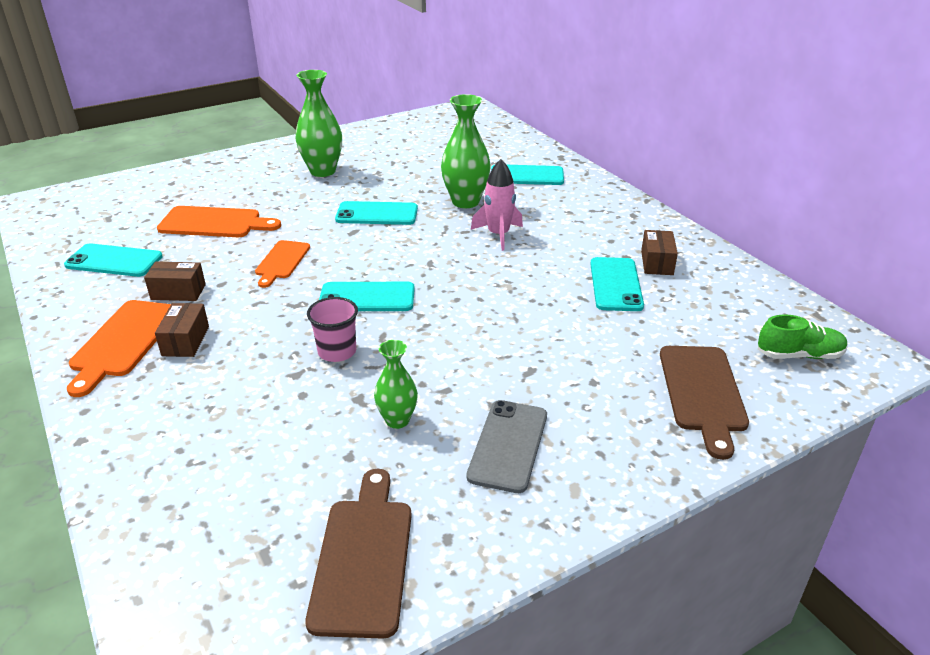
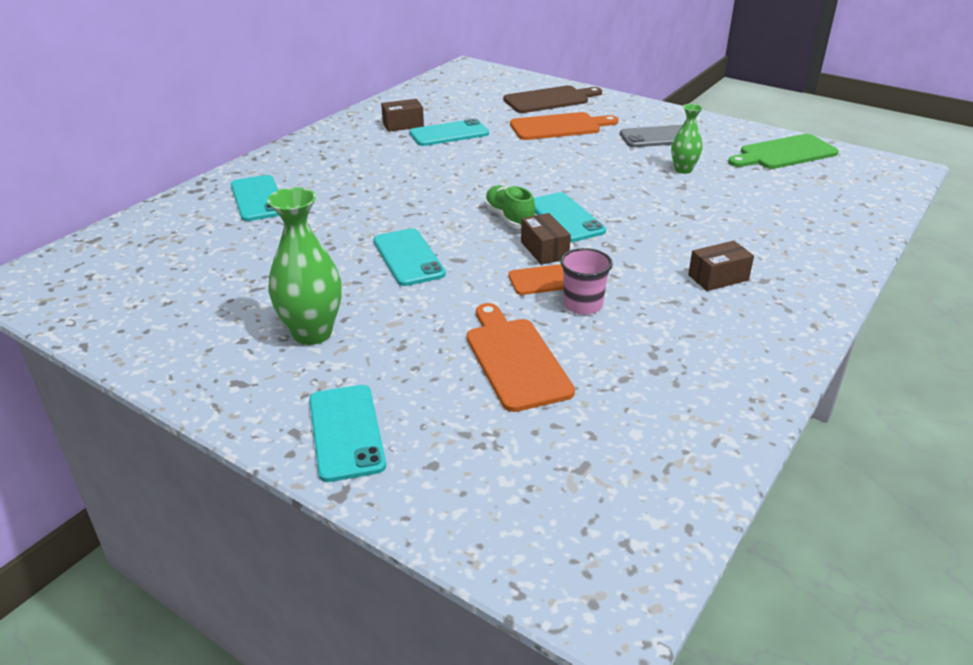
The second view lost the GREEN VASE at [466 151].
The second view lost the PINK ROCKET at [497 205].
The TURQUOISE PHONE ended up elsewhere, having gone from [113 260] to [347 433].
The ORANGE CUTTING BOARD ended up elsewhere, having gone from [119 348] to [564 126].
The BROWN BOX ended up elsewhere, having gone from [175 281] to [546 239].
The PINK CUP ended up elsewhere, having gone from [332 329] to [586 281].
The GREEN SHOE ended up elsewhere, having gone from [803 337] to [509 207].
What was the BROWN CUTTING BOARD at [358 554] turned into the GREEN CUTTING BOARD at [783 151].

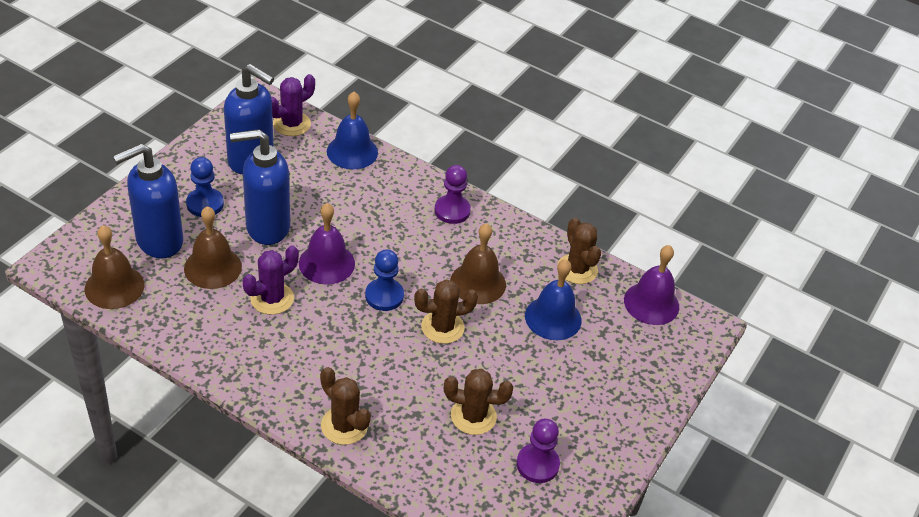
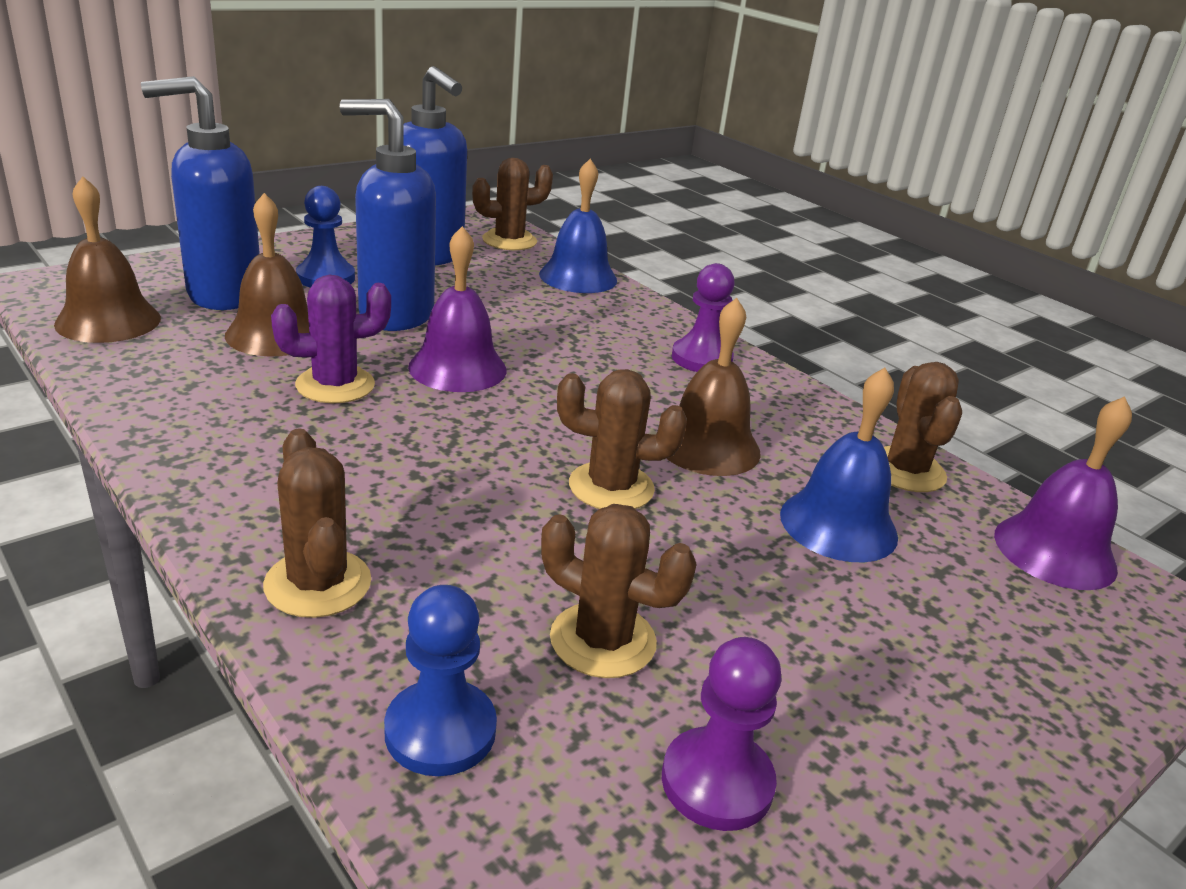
The BLUE PAWN ended up elsewhere, having gone from [384 280] to [440 680].
What was the PURPLE CACTUS at [293 105] turned into the BROWN CACTUS at [512 204].

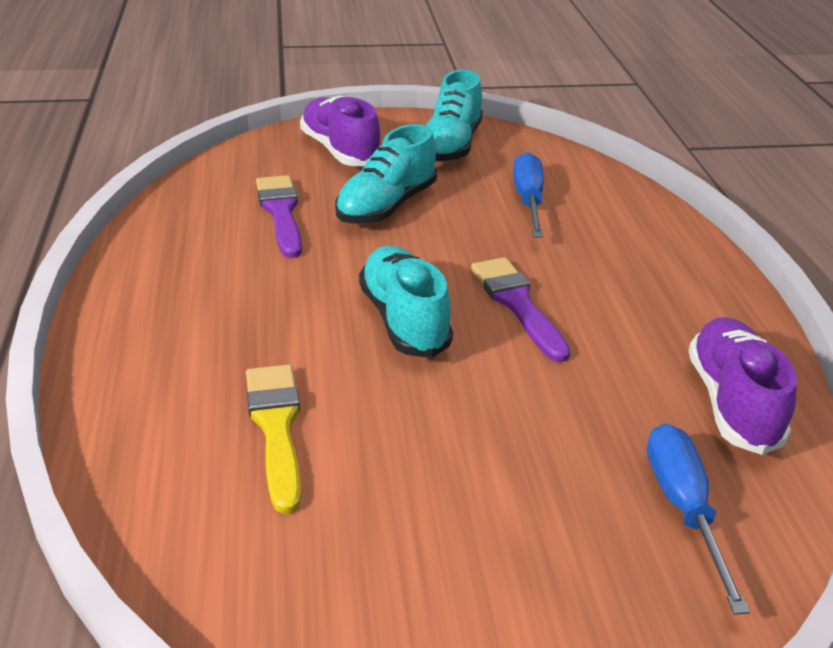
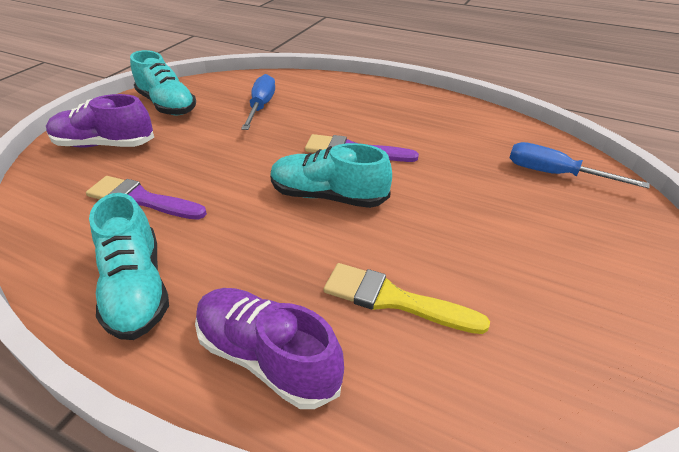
The TURQUOISE SHOE ended up elsewhere, having gone from [386 174] to [129 266].
The PURPLE SHOE ended up elsewhere, having gone from [742 386] to [269 348].
The BLUE SCREWDRIVER at [528 194] ended up facing another way, 60 degrees clockwise from before.

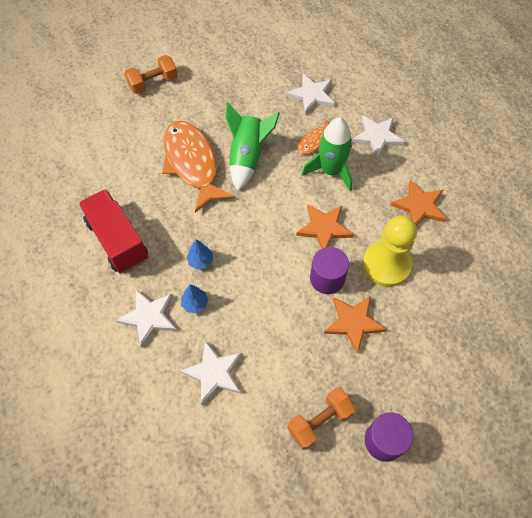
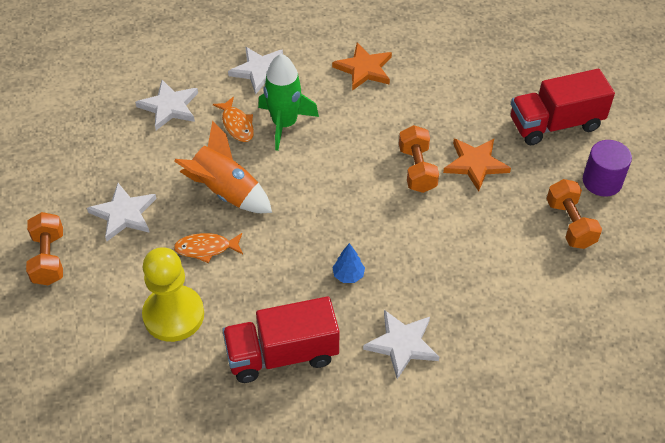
The second view lost the BLUE TREE at [194 299].
The second view lost the ORANGE STAR at [325 226].
The second view gained the RED TRUCK at [563 107].
The WHITE STAR ended up elsewhere, having gone from [211 372] to [122 212].
The YELLOW PAWN ended up elsewhere, having gone from [390 251] to [173 294].
Where the PURPLE CYLINDER stood at [329 270], the ORANGE DUMBBELL came to stand at [419 159].
What was the GREEN ROCKET at [252 146] turned into the ORANGE ROCKET at [223 167].
The size of the ORANGE FISH at [198 167] changed by a factor of 0.48.

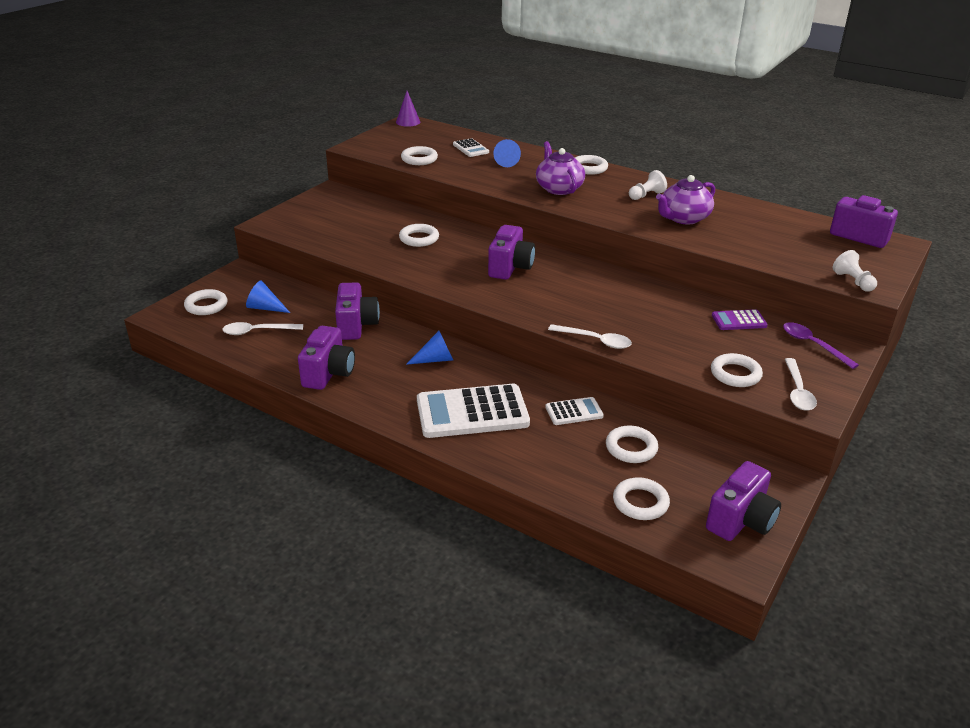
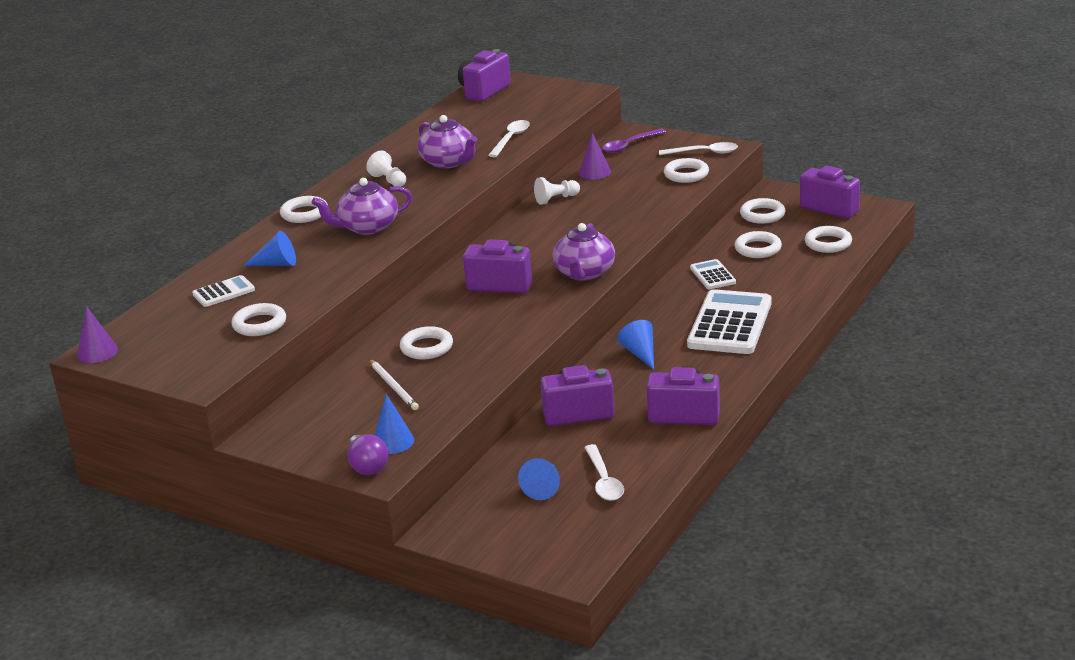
The second view gained the PURPLE LIGHT BULB at [368 454].
The second view gained the WHITE PENCIL at [394 384].
The second view gained the BLUE CONE at [394 424].
The second view gained the PURPLE TEAPOT at [583 252].
The WHITE RING ended up elsewhere, having gone from [206 302] to [762 211].
The WHITE SPOON ended up elsewhere, having gone from [590 336] to [509 138].
The WHITE PAWN ended up elsewhere, having gone from [855 271] to [557 191].
Where the PURPLE CALCULATOR stood at [740 319], the PURPLE CONE came to stand at [595 156].
The WHITE CALCULATOR at [473 411] ended up facing another way, 150 degrees counterclockwise from before.

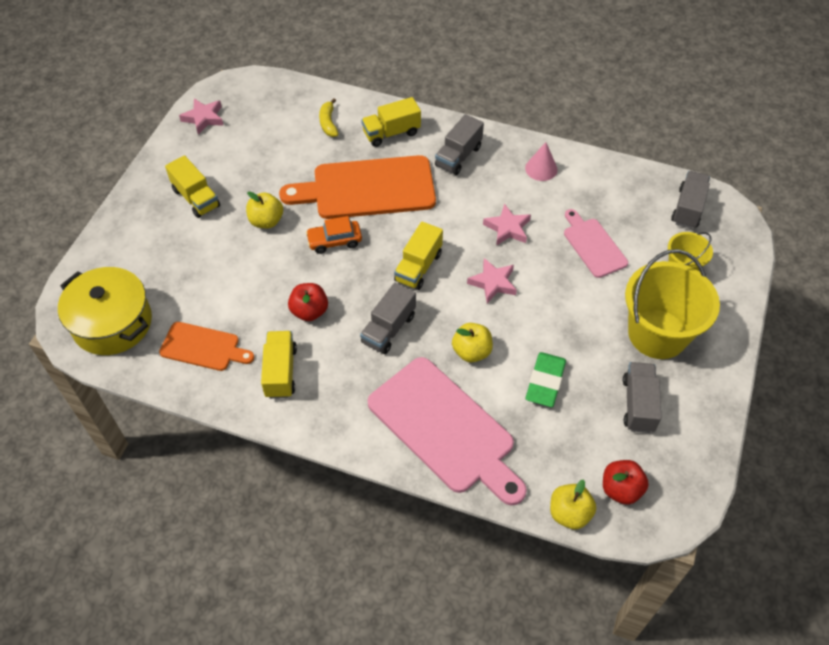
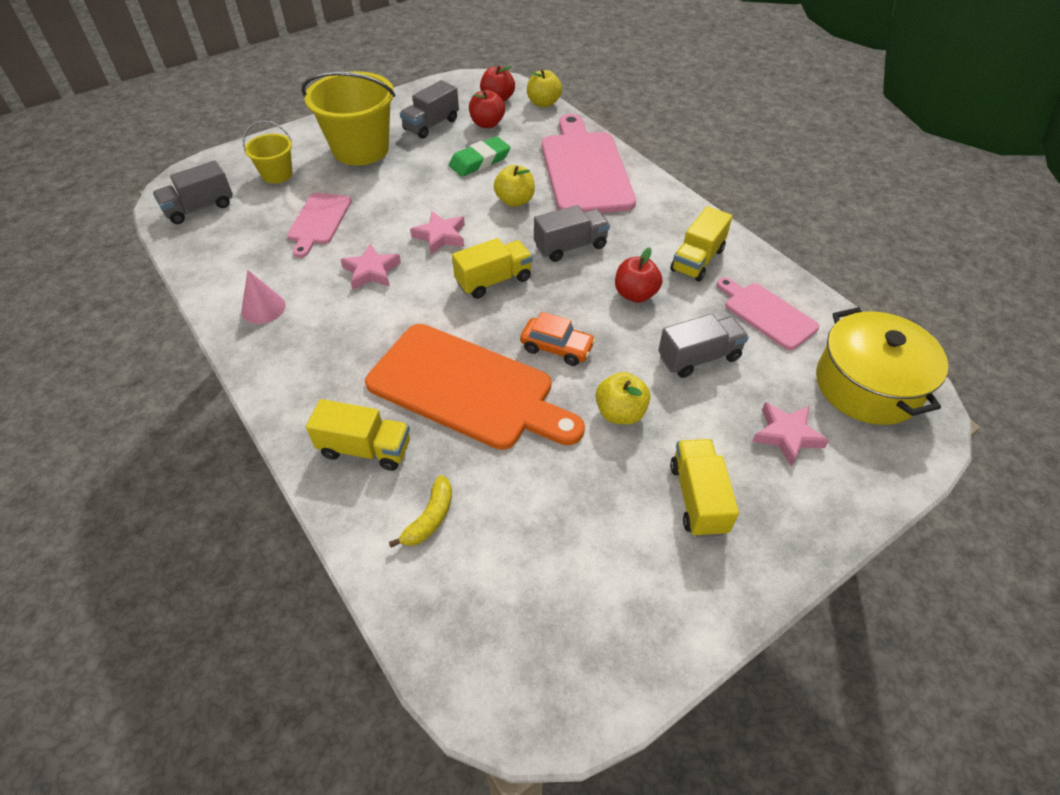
The second view gained the RED APPLE at [487 109].
The PINK STAR ended up elsewhere, having gone from [201 116] to [790 434].
The GREY TRUCK ended up elsewhere, having gone from [459 144] to [703 345].
What was the ORANGE CUTTING BOARD at [206 346] turned into the PINK CUTTING BOARD at [768 313].

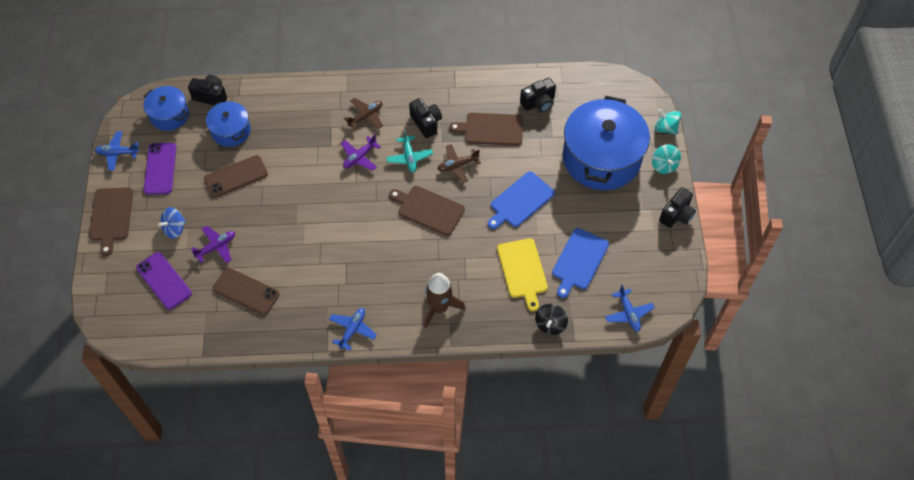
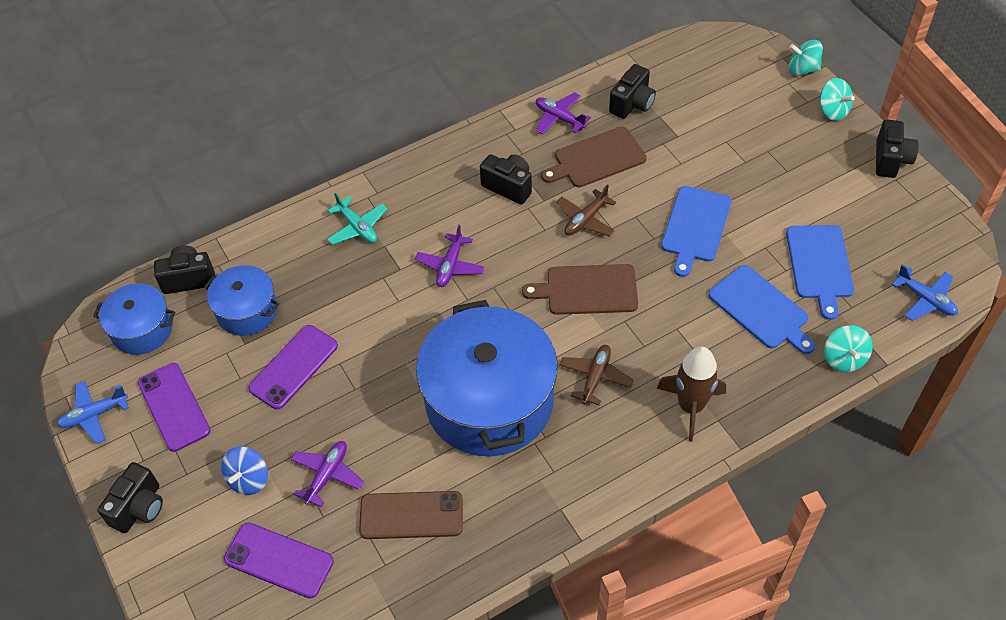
The second view lost the BLUE PLANE at [353 329].
The second view gained the PURPLE PLANE at [563 113].
The BROWN PLANE ended up elsewhere, having gone from [363 114] to [596 375].
The TURQUOISE PLANE ended up elsewhere, having gone from [409 151] to [357 218].
The BLUE POT ended up elsewhere, having gone from [606 143] to [487 378].
Where the BROWN CUTTING BOARD stood at [111 221], the BLACK CAMERA came to stand at [130 497].
What was the BROWN PHONE at [236 176] turned into the PURPLE PHONE at [293 367].
What was the YELLOW CUTTING BOARD at [522 274] turned into the BLUE CUTTING BOARD at [761 309].
What was the BLACK SPINNING TOP at [551 319] turned into the TURQUOISE SPINNING TOP at [848 348].

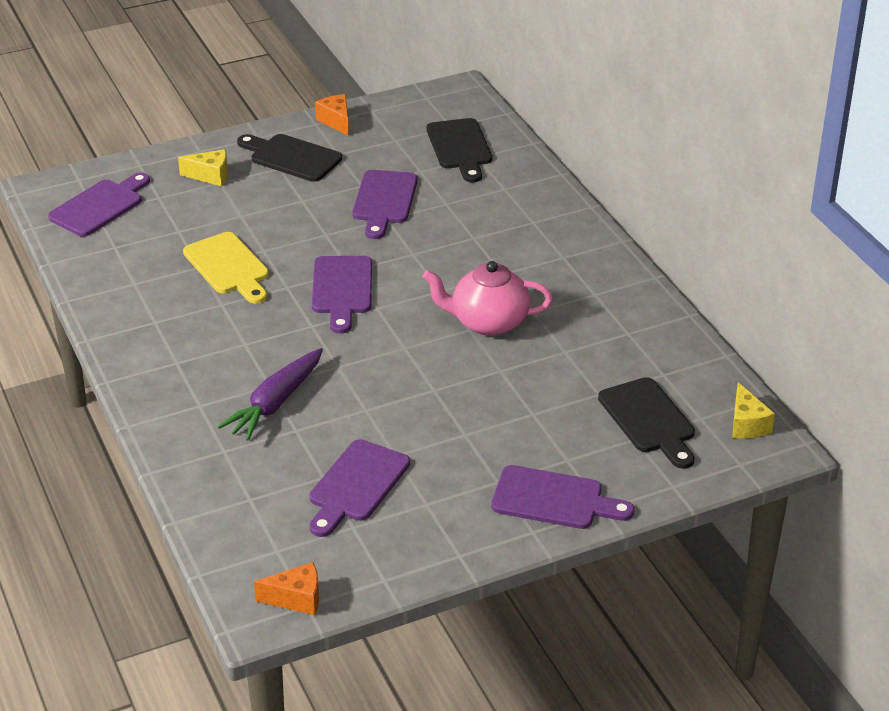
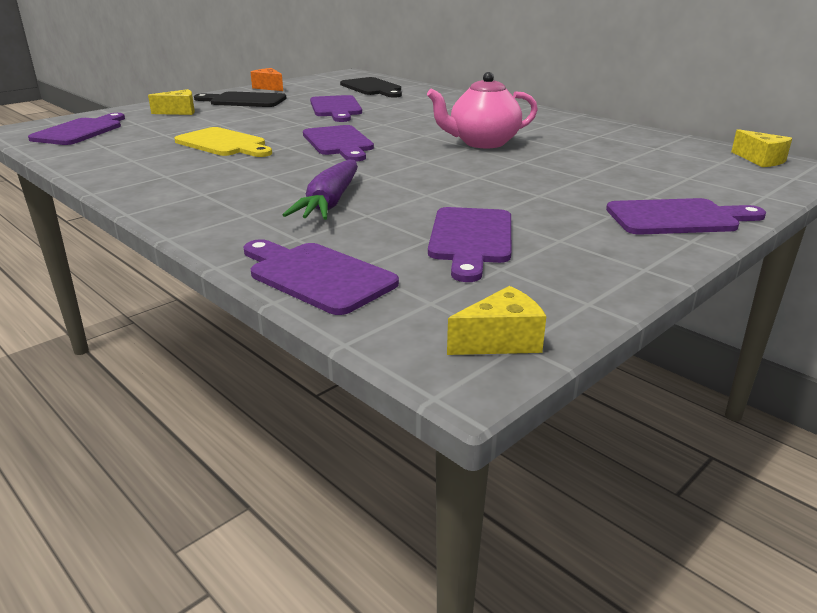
The second view lost the BLACK CUTTING BOARD at [646 423].
The second view gained the PURPLE CUTTING BOARD at [321 277].
What was the ORANGE CHEESE at [286 588] turned into the YELLOW CHEESE at [496 320].

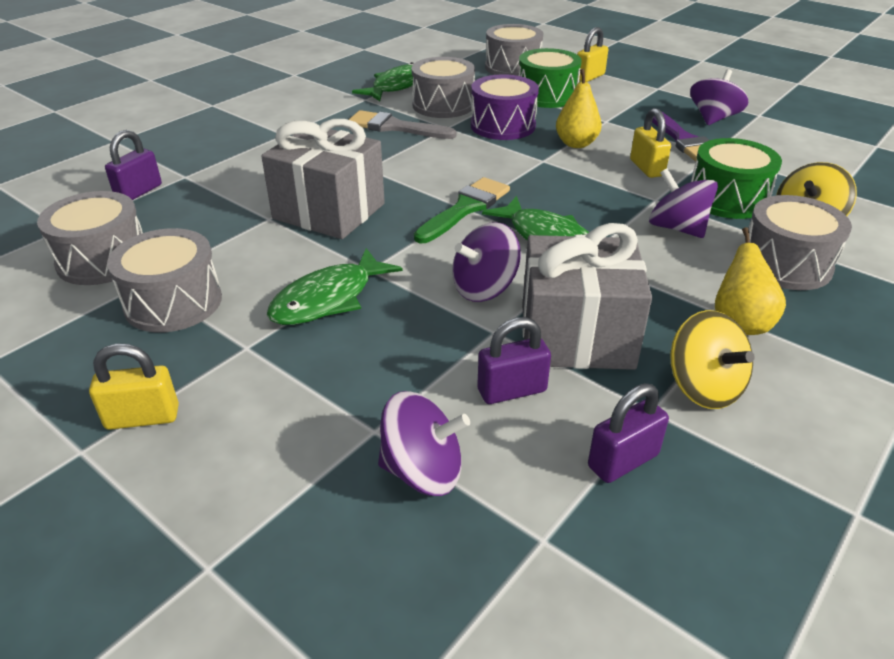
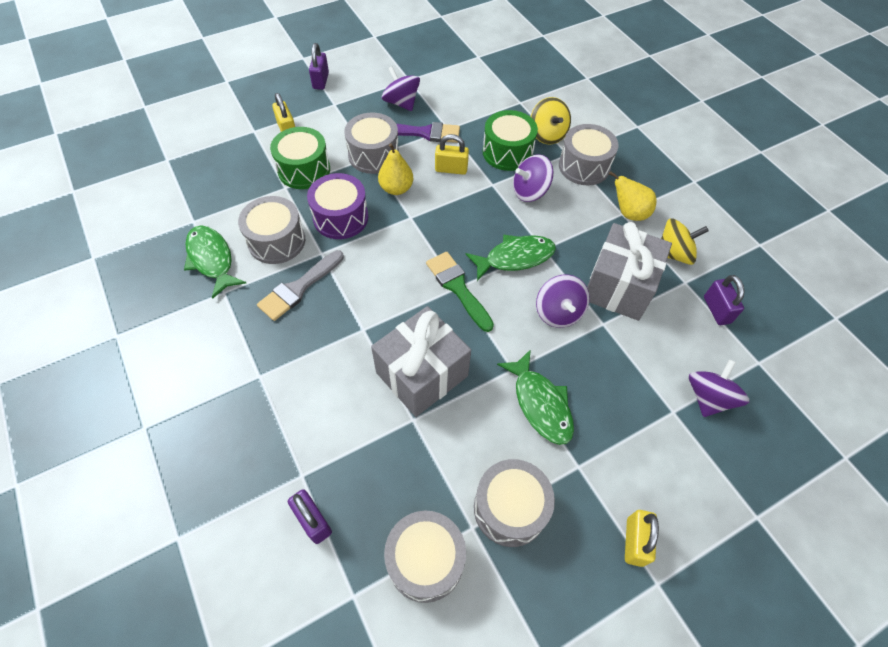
The PURPLE PADLOCK ended up elsewhere, having gone from [514 360] to [319 66].
The GREY DRUM ended up elsewhere, having gone from [514 50] to [371 143].

